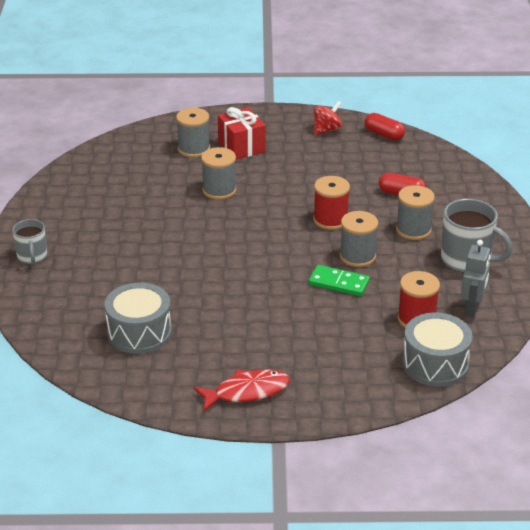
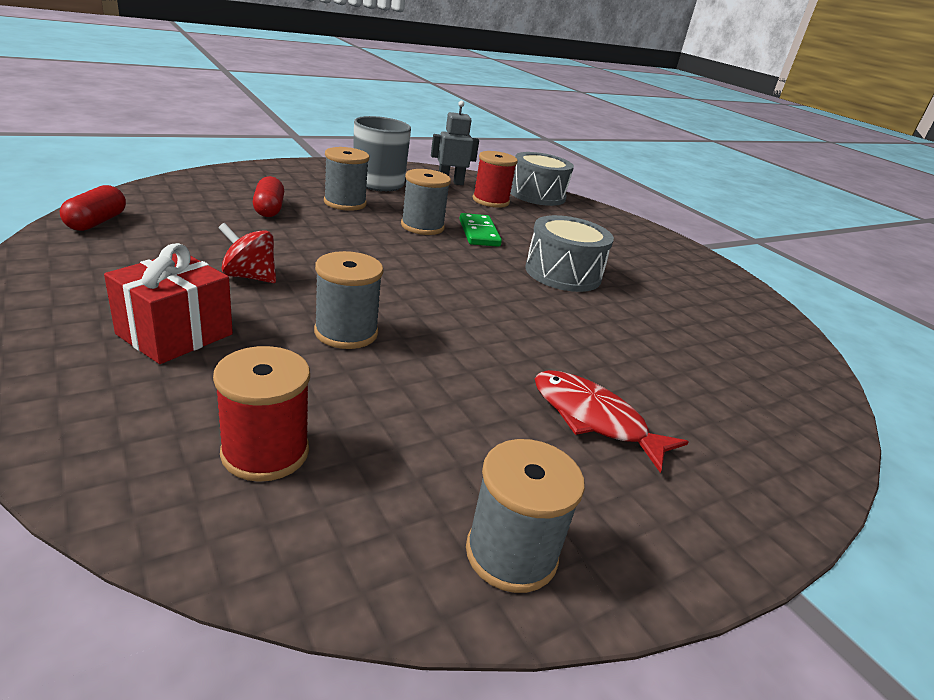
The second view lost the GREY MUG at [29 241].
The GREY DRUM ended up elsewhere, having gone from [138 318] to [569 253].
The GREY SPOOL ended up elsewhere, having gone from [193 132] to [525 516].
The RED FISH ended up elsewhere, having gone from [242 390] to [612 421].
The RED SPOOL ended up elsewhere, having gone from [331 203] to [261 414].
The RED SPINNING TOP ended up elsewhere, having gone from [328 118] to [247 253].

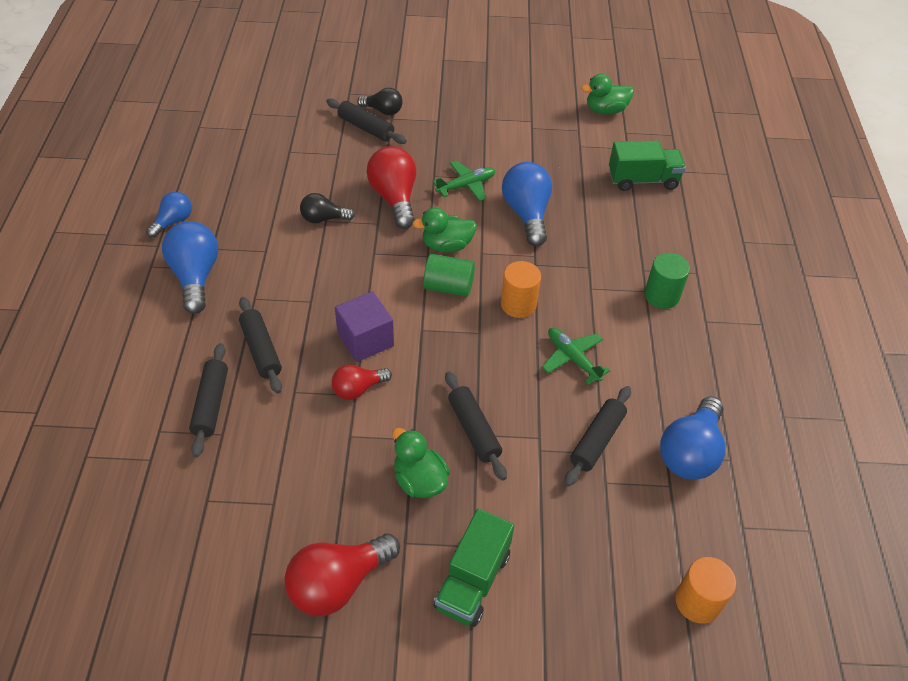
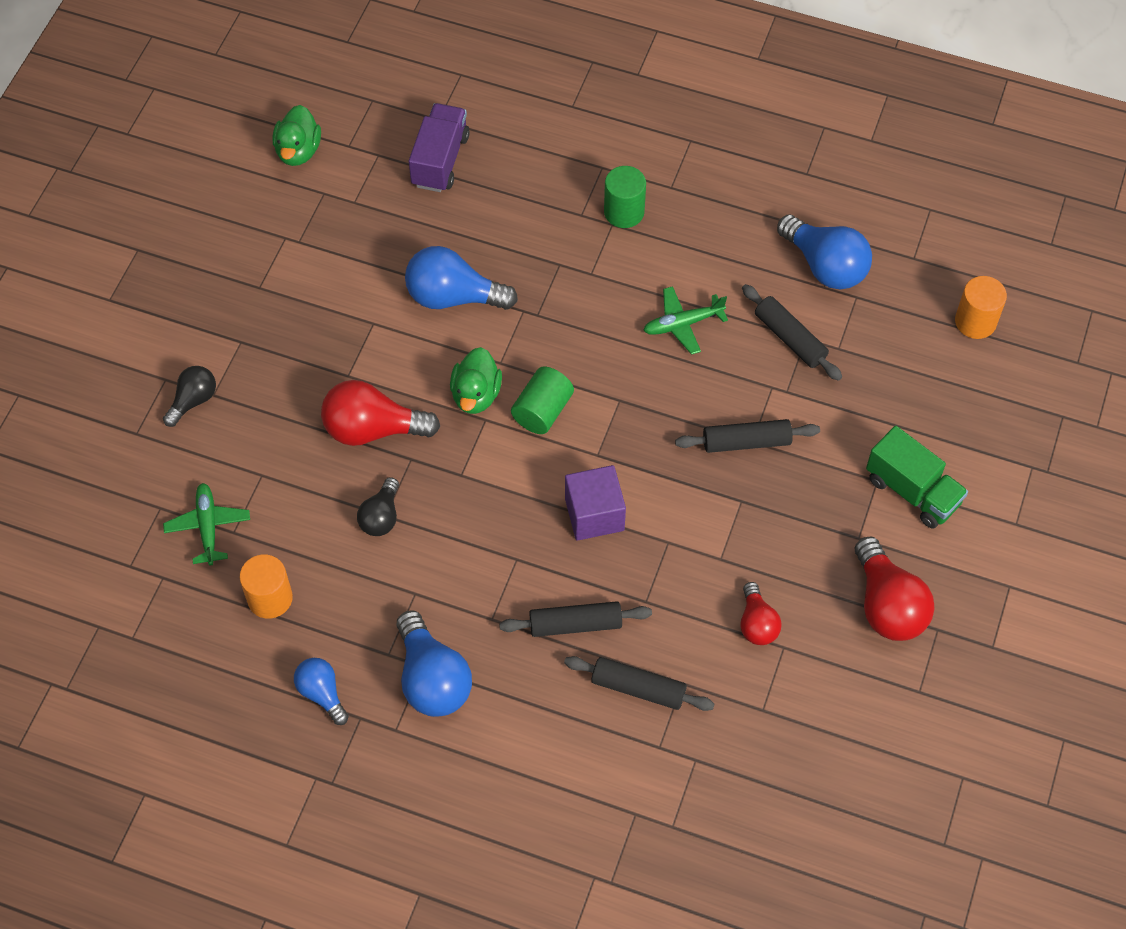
The second view lost the BLACK ROLLING PIN at [366 121].
The second view lost the GREEN DUCK at [421 463].
The RED LIGHT BULB ended up elsewhere, having gone from [362 382] to [761 613].
The GREEN PLANE ended up elsewhere, having gone from [464 181] to [206 524].
The ORANGE CYLINDER ended up elsewhere, having gone from [521 289] to [266 587].
What was the GREEN TRUCK at [647 166] turned into the PURPLE TRUCK at [439 147].
The BLUE LIGHT BULB at [190 267] ended up facing another way, 120 degrees counterclockwise from before.

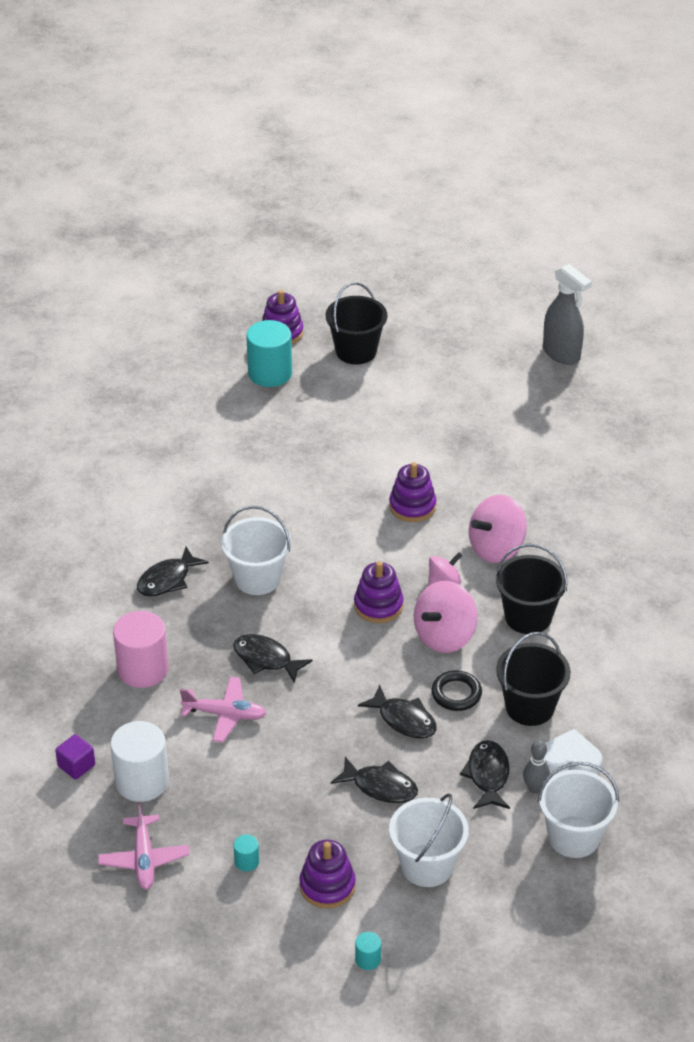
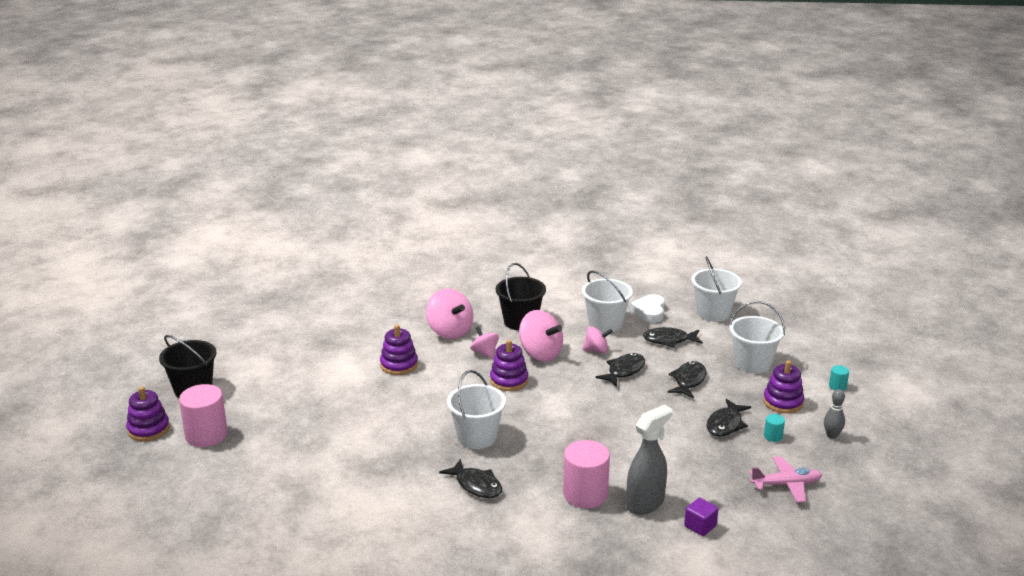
The second view lost the WHITE CYLINDER at [139 761].
The second view lost the PINK PLANE at [223 709].
The BLACK FISH ended up elsewhere, having gone from [273 658] to [728 418].
The GREY BOWLING PIN ended up elsewhere, having gone from [536 767] to [834 414].
The GREY SPRAY BOTTLE ended up elsewhere, having gone from [567 314] to [649 460].
Where the BLACK RING stood at [457 690], the PINK SPINNING TOP came to stand at [597 339].
What was the TURQUOISE CYLINDER at [269 353] turned into the PINK CYLINDER at [203 415].
What was the BLACK BUCKET at [533 679] turned into the WHITE BUCKET at [607 302].

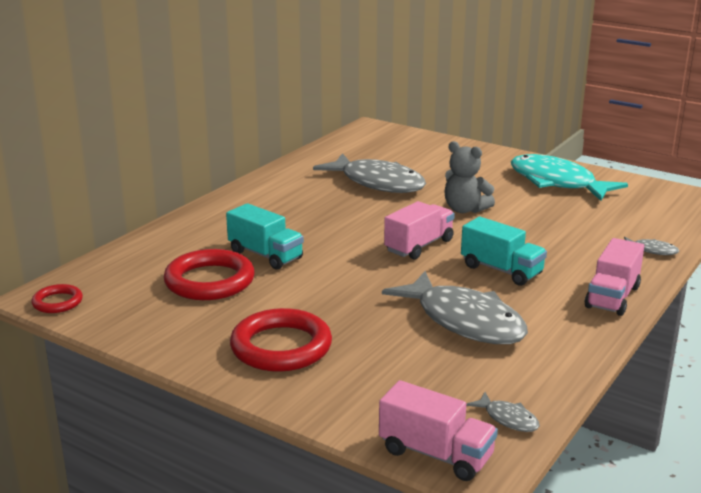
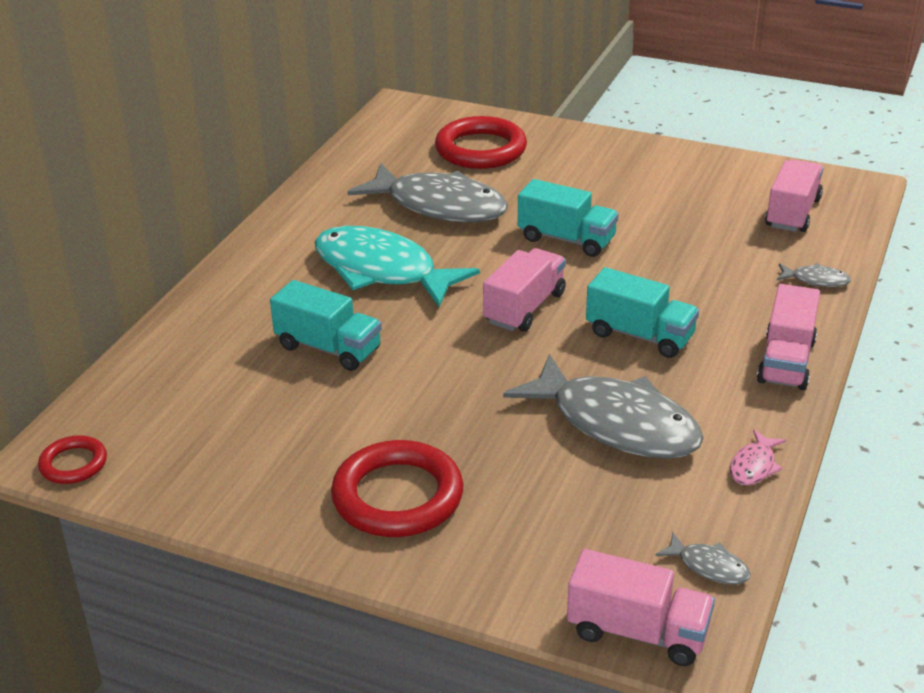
The second view gained the PINK FISH at [758 458].
The second view gained the PINK TRUCK at [794 196].
The RED RING ended up elsewhere, having gone from [209 274] to [481 142].
The TURQUOISE FISH ended up elsewhere, having gone from [569 177] to [397 266].
Where the GREY TEDDY BEAR stood at [470 177], the TURQUOISE TRUCK came to stand at [568 218].

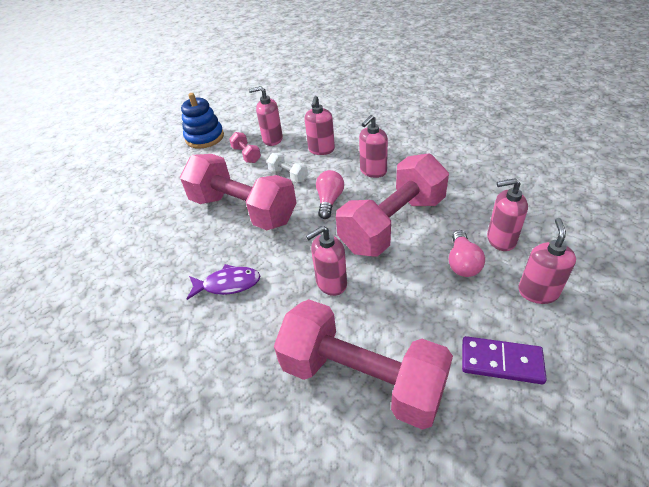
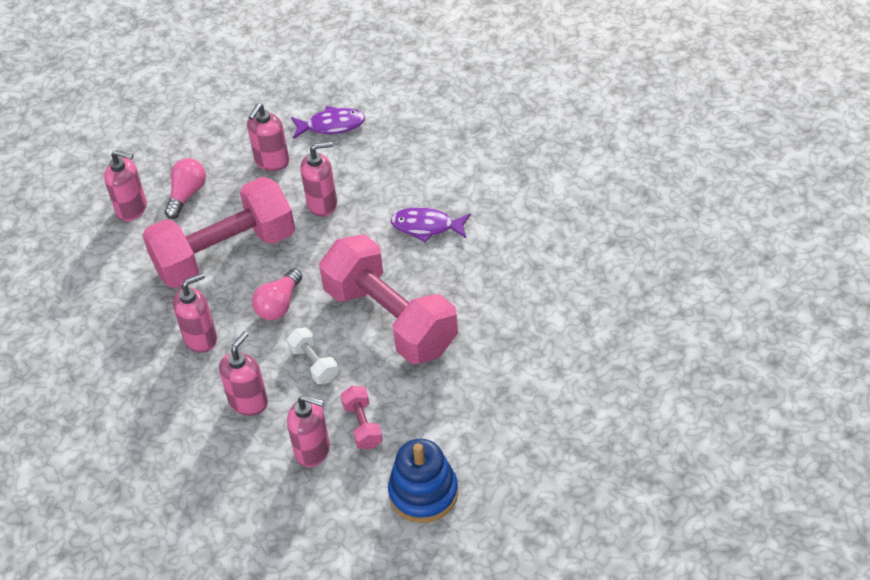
The second view lost the PURPLE DOMINO at [504 360].
The PINK SOAP DISPENSER ended up elsewhere, having gone from [547 261] to [268 137].
Where the PINK DUMBBELL stood at [363 364], the PURPLE FISH came to stand at [328 122].

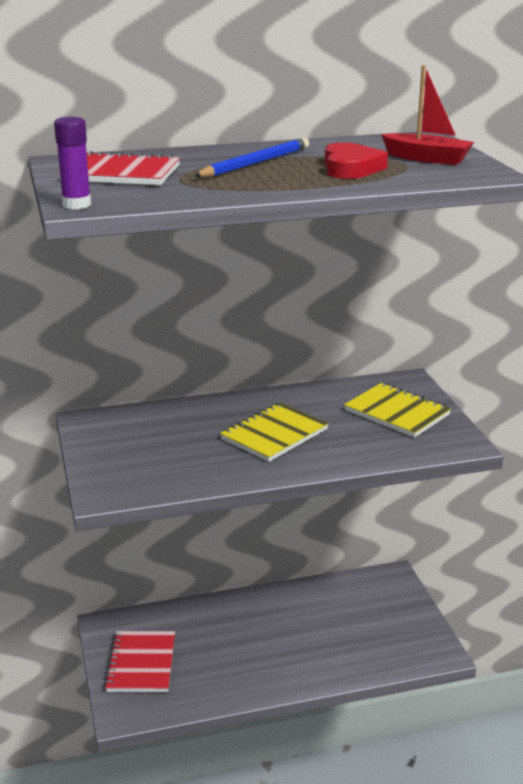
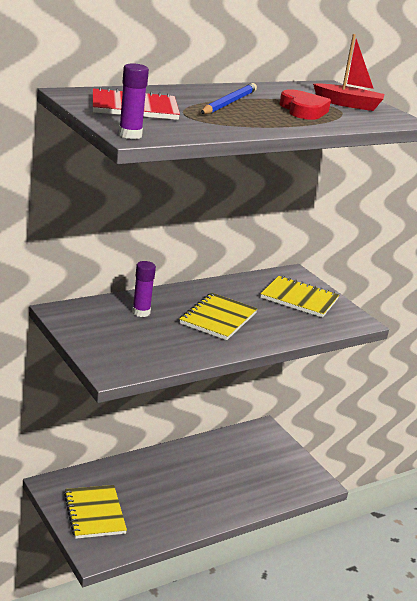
The second view gained the PURPLE GLUE STICK at [144 289].
What was the RED NOTEBOOK at [139 661] turned into the YELLOW NOTEBOOK at [95 512].

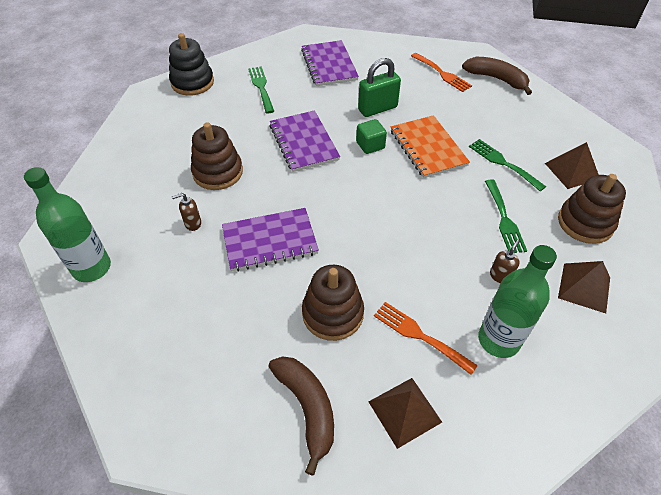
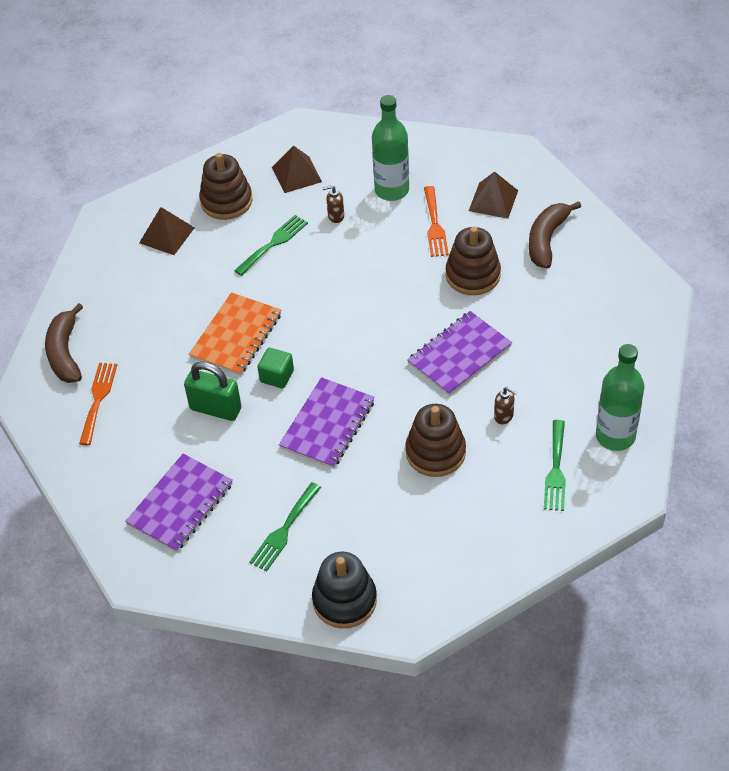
The GREEN FORK ended up elsewhere, having gone from [507 165] to [555 465].
The PURPLE NOTEBOOK at [270 240] ended up facing another way, 75 degrees counterclockwise from before.

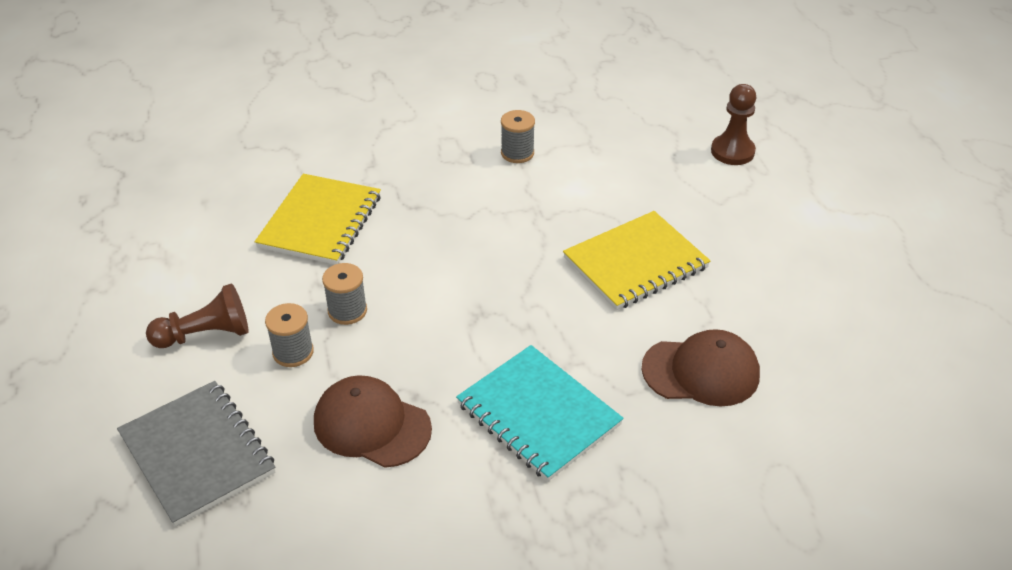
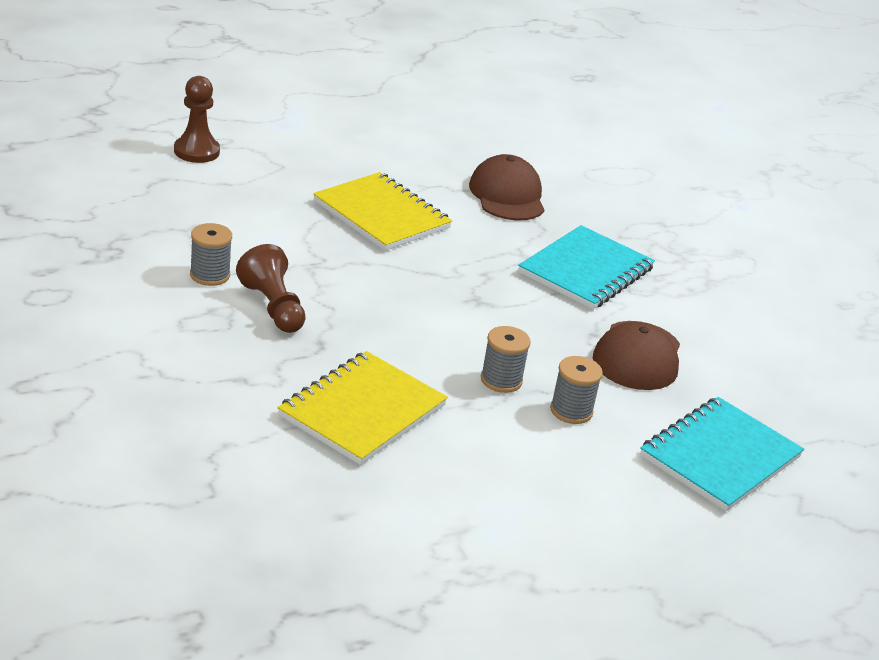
The BROWN PAWN ended up elsewhere, having gone from [197 315] to [271 288].
What was the GREY NOTEBOOK at [196 454] turned into the TURQUOISE NOTEBOOK at [722 454].
The YELLOW NOTEBOOK at [318 219] ended up facing another way, 60 degrees counterclockwise from before.

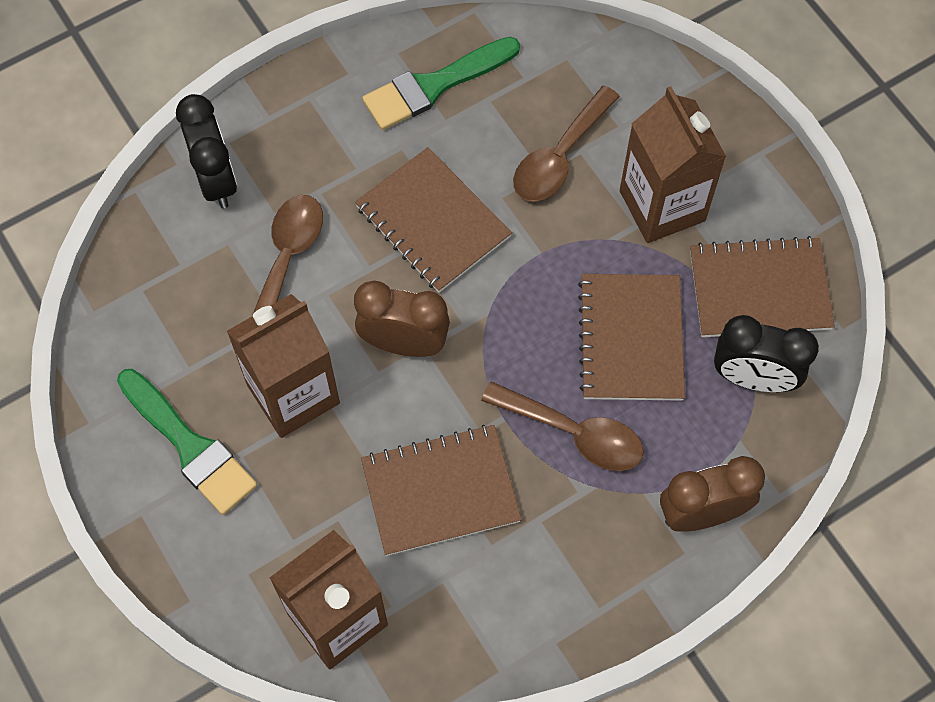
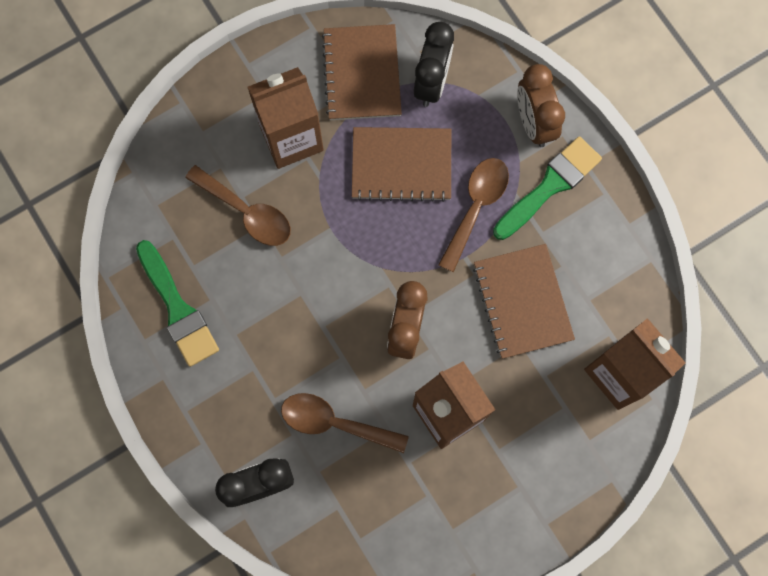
The second view lost the BROWN NOTEBOOK at [433 220].
The GREEN BRUSH ended up elsewhere, having gone from [187 442] to [547 188].

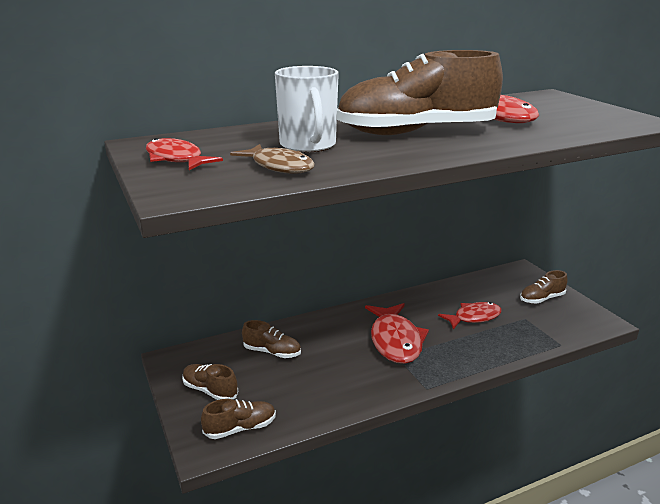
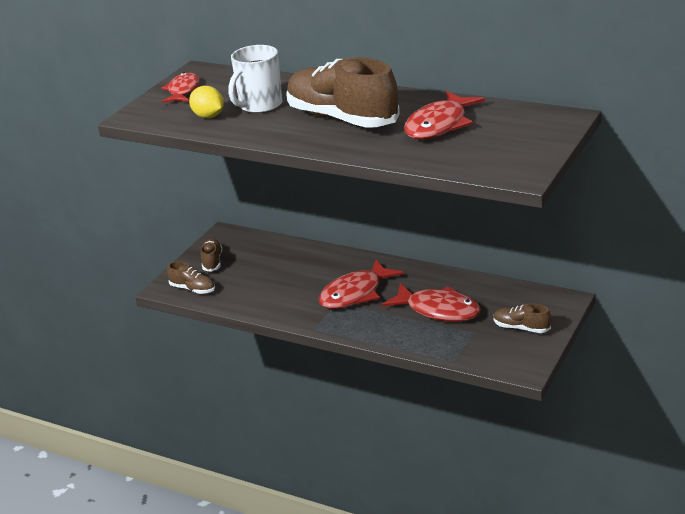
The second view lost the BROWN SHOE at [271 339].
Where the BROWN FISH stood at [272 159], the YELLOW LEMON came to stand at [206 102].
The size of the RED FISH at [470 316] changed by a factor of 1.51.

